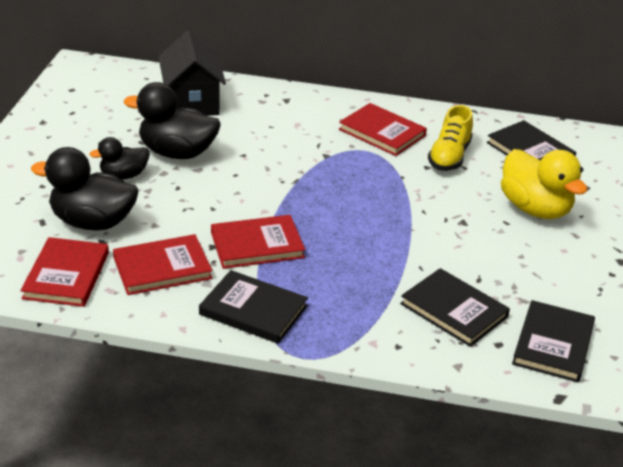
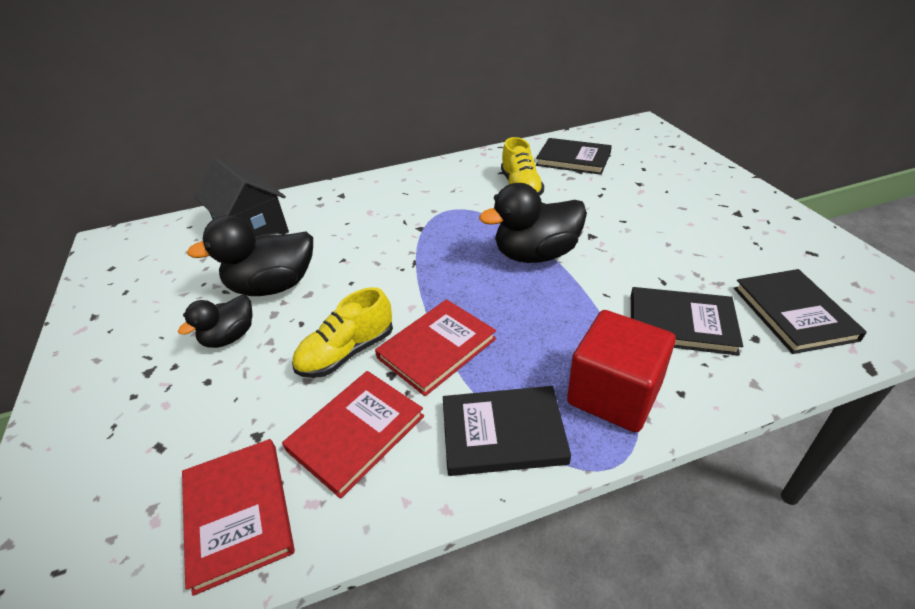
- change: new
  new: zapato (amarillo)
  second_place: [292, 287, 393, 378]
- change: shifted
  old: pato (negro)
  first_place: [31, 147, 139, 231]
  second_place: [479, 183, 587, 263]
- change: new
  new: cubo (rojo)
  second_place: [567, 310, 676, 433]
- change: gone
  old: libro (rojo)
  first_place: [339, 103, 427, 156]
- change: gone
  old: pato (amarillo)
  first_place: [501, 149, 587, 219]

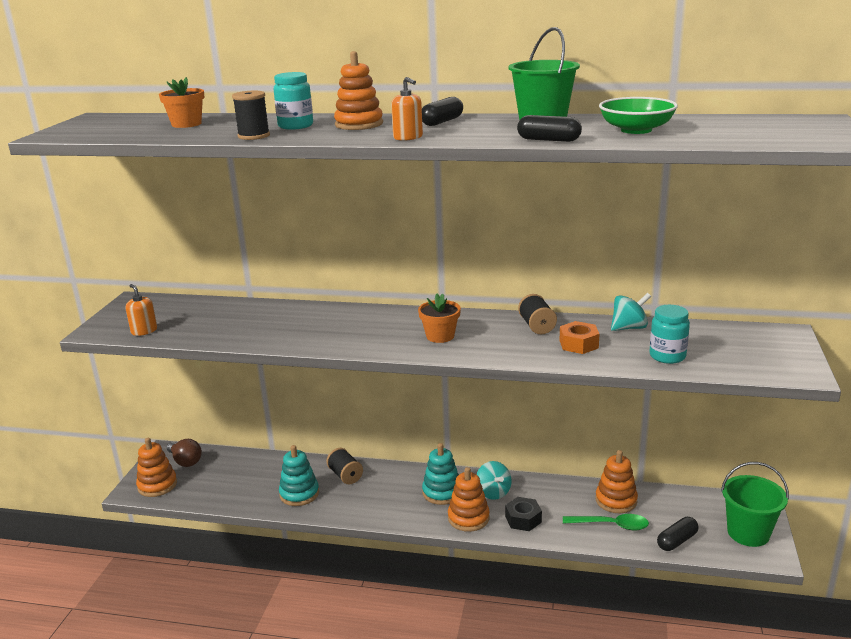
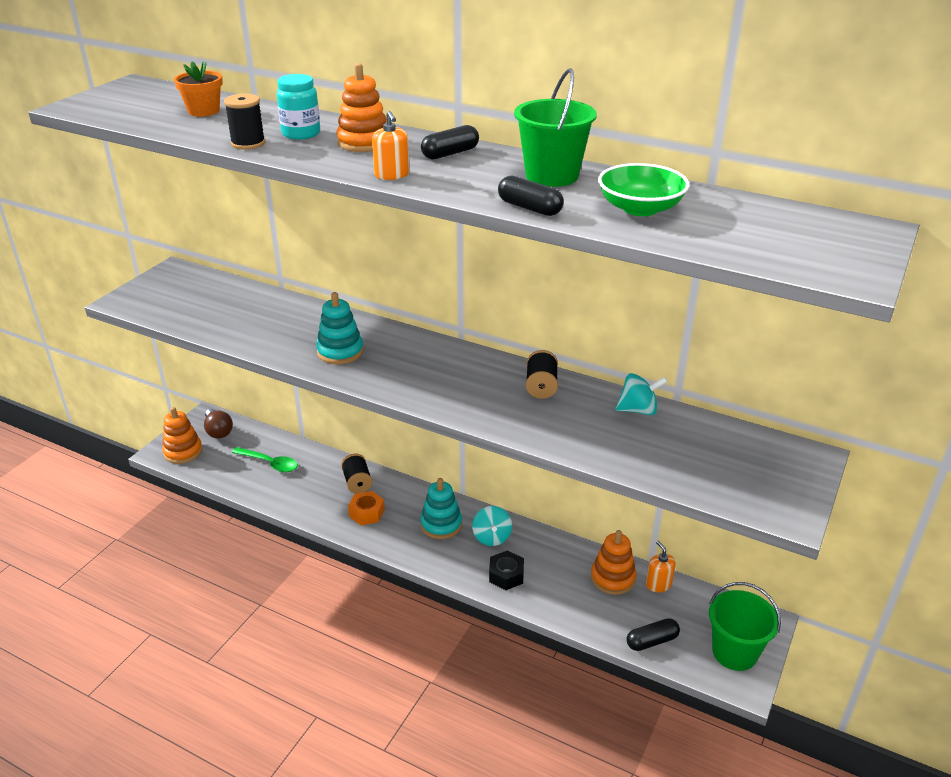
- change: shifted
  old: cuchara (verde)
  first_place: [563, 514, 649, 530]
  second_place: [232, 447, 298, 472]
- change: shifted
  old: juguete apilable (turquesa)
  first_place: [279, 445, 319, 506]
  second_place: [316, 292, 364, 364]
- change: shifted
  old: tuerca (naranja)
  first_place: [559, 321, 599, 354]
  second_place: [348, 491, 385, 525]
- change: shifted
  old: dispensador de jabón (naranja)
  first_place: [126, 284, 157, 336]
  second_place: [646, 541, 676, 592]
- change: gone
  old: maceta (naranja)
  first_place: [418, 294, 461, 343]
- change: gone
  old: juguete apilable (naranja)
  first_place: [448, 467, 490, 532]
- change: gone
  old: tarro (turquesa)
  first_place: [649, 305, 690, 364]

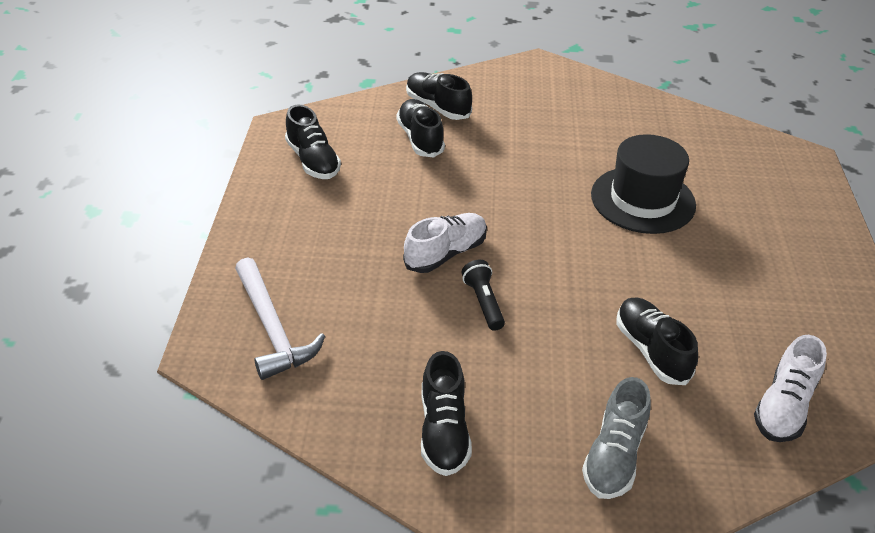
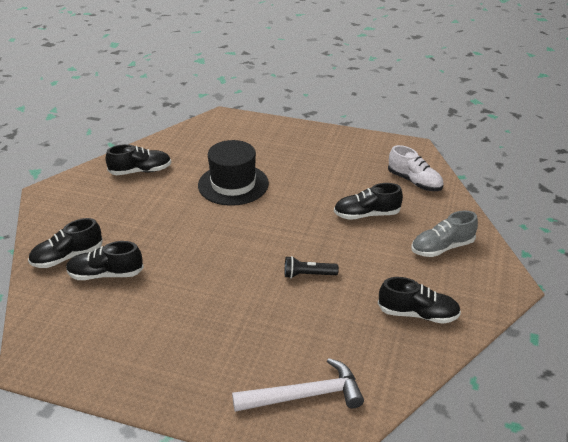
- change: shifted
  old: zapato (negro)
  first_place: [285, 104, 341, 179]
  second_place: [105, 144, 171, 175]
- change: rotated
  old: zapato (gris)
  first_place: [582, 377, 651, 499]
  second_place: [411, 210, 478, 257]
  degrees: 120
- change: gone
  old: zapato (blanco)
  first_place: [403, 213, 487, 273]

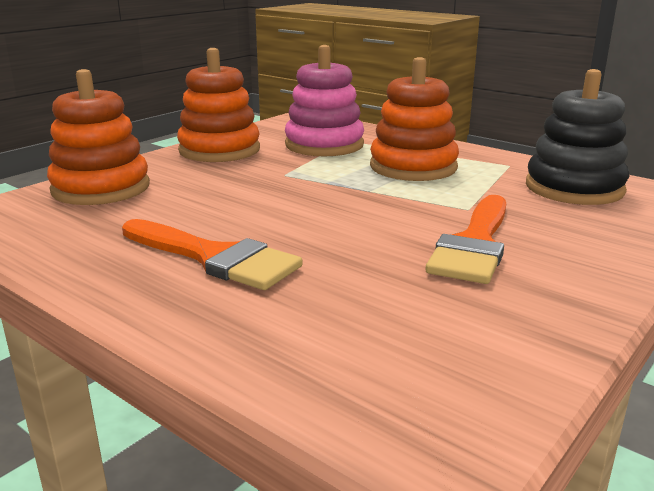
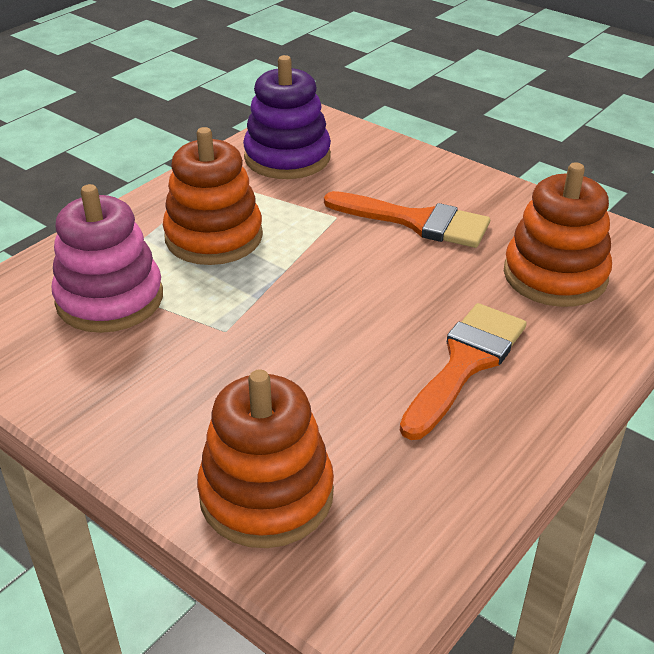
- change: repainted
  old: juguete apilable (negro)
  new: juguete apilable (morado)
  first_place: [526, 69, 629, 205]
  second_place: [243, 55, 331, 179]
- change: shifted
  old: juguete apilable (naranja)
  first_place: [177, 48, 260, 162]
  second_place: [504, 162, 612, 307]

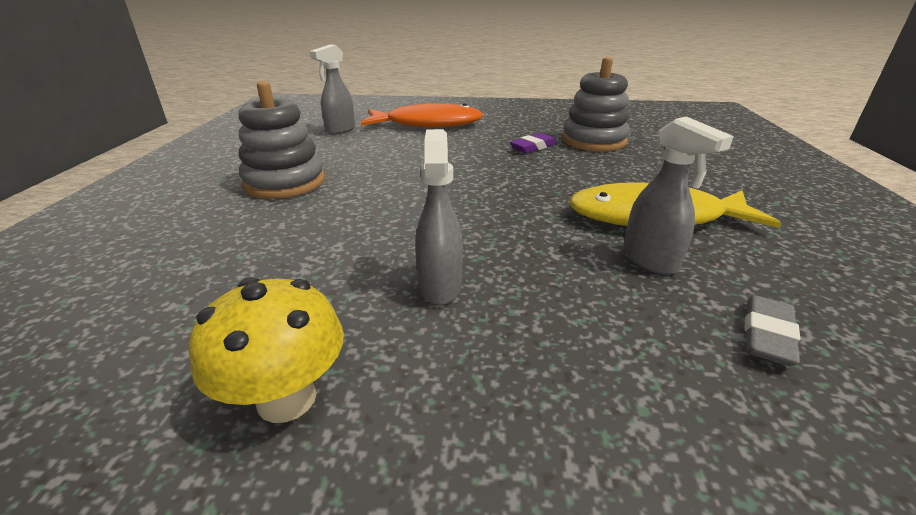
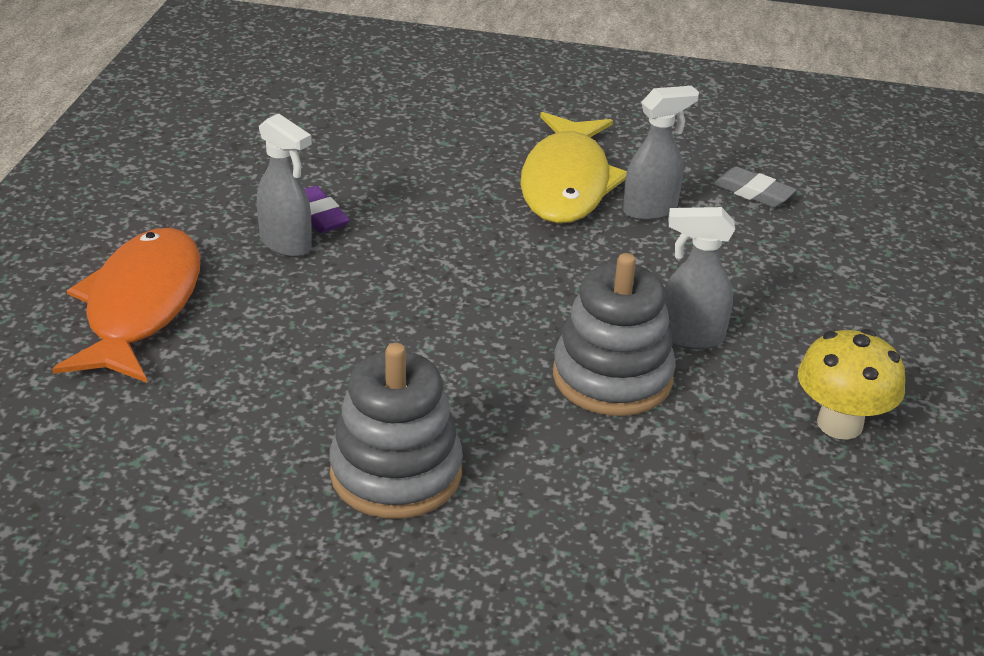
- change: shifted
  old: pulverizador (gris)
  first_place: [310, 44, 355, 134]
  second_place: [257, 113, 312, 257]
- change: shifted
  old: juguete apilable (gris)
  first_place: [562, 57, 630, 151]
  second_place: [553, 253, 676, 416]

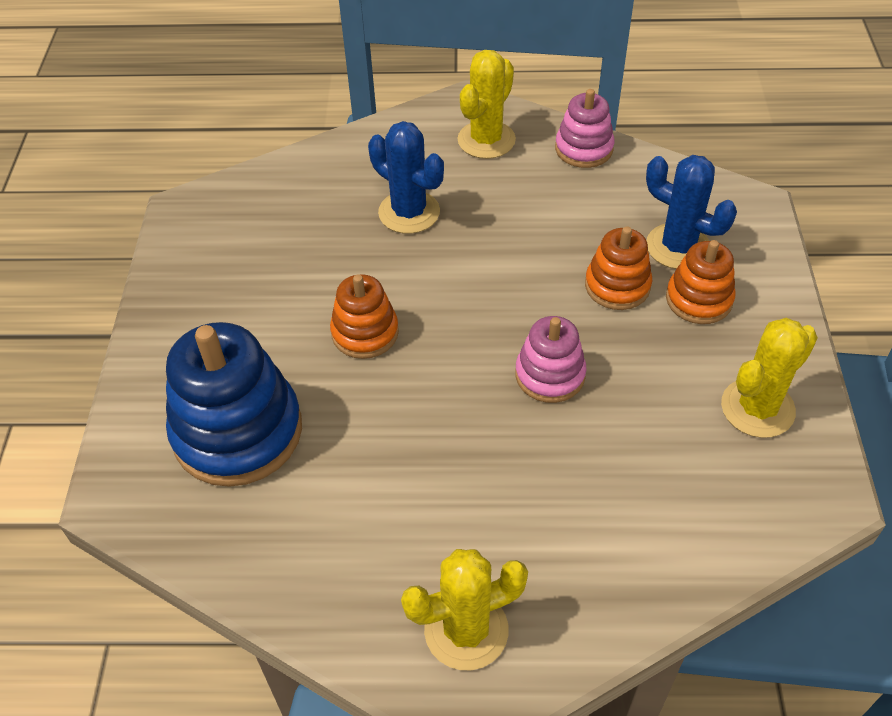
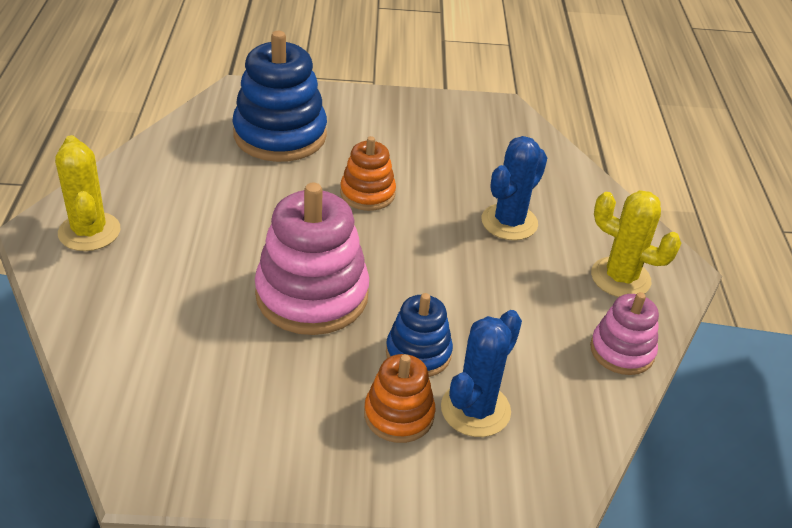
- change: scaled
  old: juguete apilable (rosa)
  first_place: [515, 316, 587, 403]
  second_place: [255, 183, 369, 335]
  factor: 1.79
- change: repainted
  old: juguete apilable (naranja)
  new: juguete apilable (azul)
  first_place: [585, 226, 652, 310]
  second_place: [386, 293, 453, 377]
- change: gone
  old: cactus (amarillo)
  first_place: [721, 318, 818, 438]

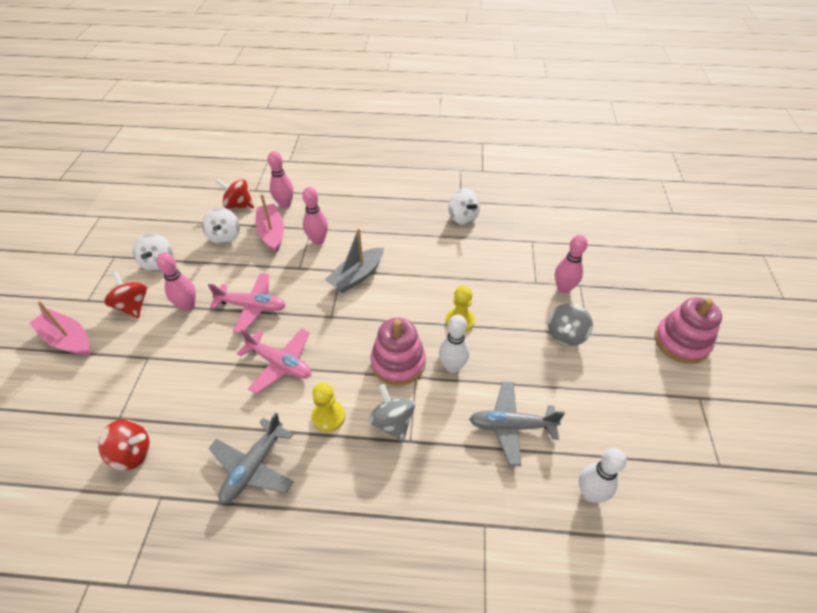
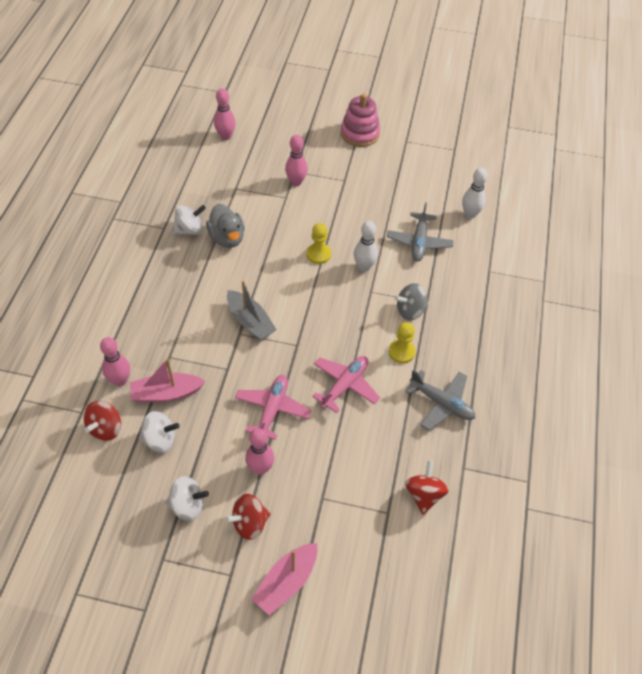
- change: new
  new: pato (gris)
  second_place: [206, 204, 245, 248]
- change: shifted
  old: bolo (rosa)
  first_place: [302, 187, 328, 245]
  second_place: [214, 88, 236, 140]
- change: gone
  old: juguete apilable (rosa)
  first_place: [370, 318, 426, 386]
- change: gone
  old: peonza (gris)
  first_place: [548, 303, 593, 346]

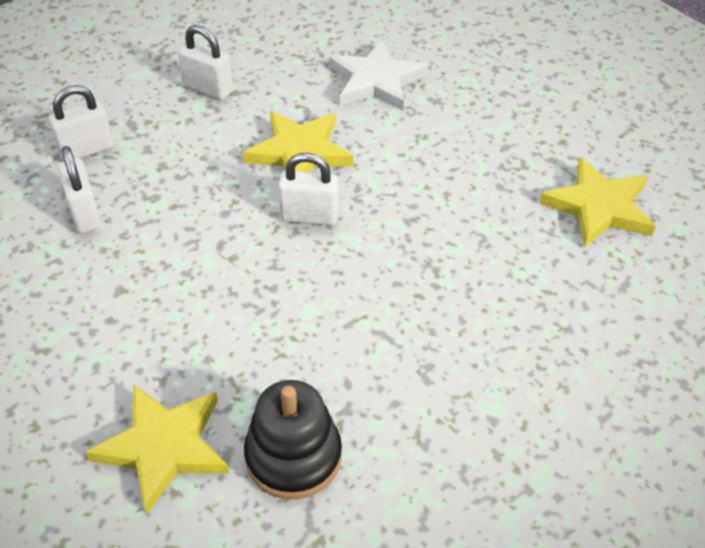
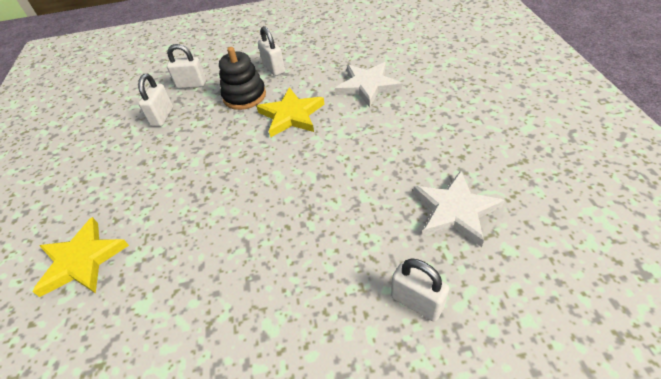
- change: shifted
  old: juguete apilable (negro)
  first_place: [244, 380, 342, 499]
  second_place: [219, 47, 266, 110]
- change: shifted
  old: candado (blanco)
  first_place: [278, 153, 339, 226]
  second_place: [391, 259, 449, 322]
- change: repainted
  old: estrella (amarillo)
  new: estrella (blanco)
  first_place: [539, 157, 656, 248]
  second_place: [413, 171, 505, 247]

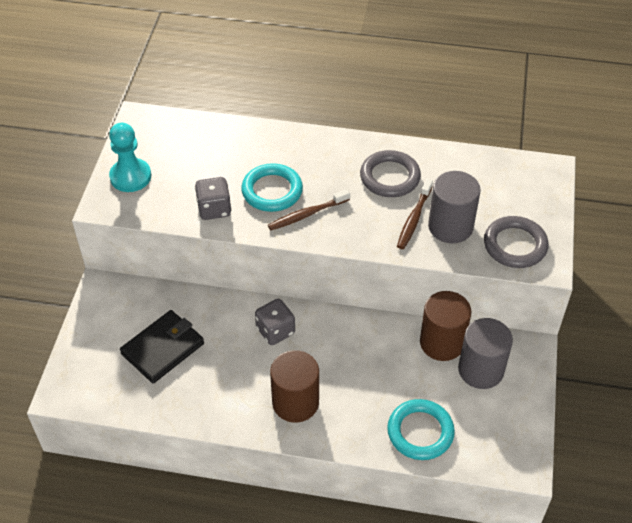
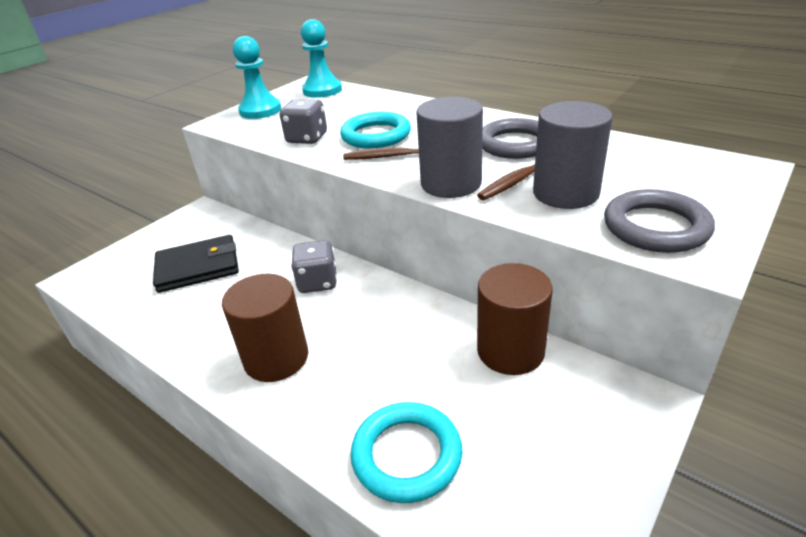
- change: new
  new: peón (turquesa)
  second_place: [301, 19, 342, 98]
- change: shifted
  old: cilindro (gris)
  first_place: [458, 318, 513, 389]
  second_place: [417, 97, 483, 198]

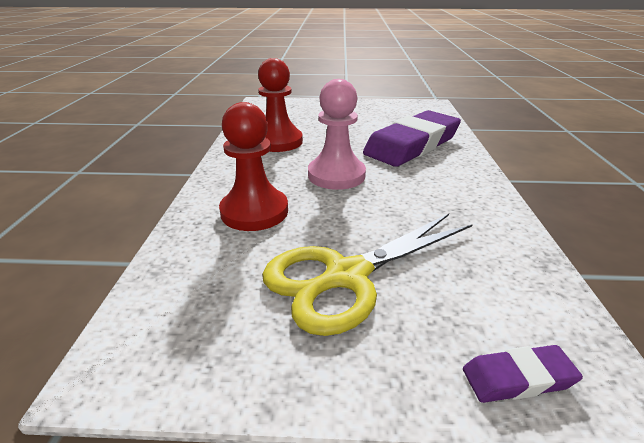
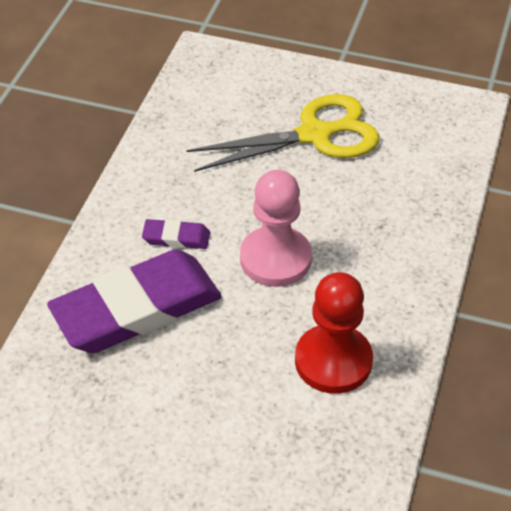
- change: shifted
  old: goma de borrar (morado)
  first_place: [463, 345, 583, 403]
  second_place: [142, 219, 210, 249]
- change: gone
  old: peón (rojo)
  first_place: [219, 102, 288, 231]

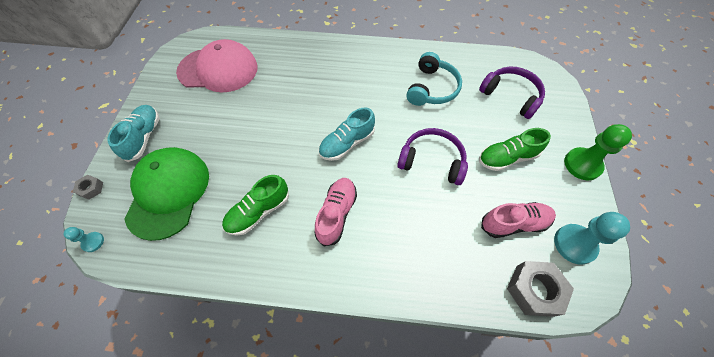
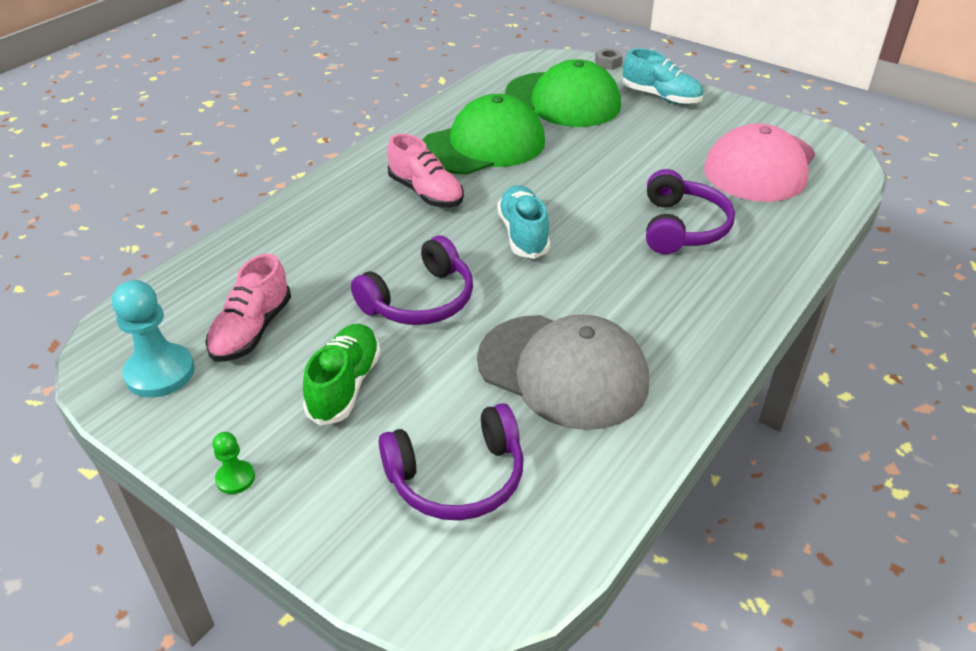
- change: scaled
  old: peón (verde)
  first_place: [564, 124, 632, 180]
  second_place: [212, 432, 255, 494]
  factor: 0.51
- change: swapped
  old: zapato (verde)
  new: gorra (verde)
  first_place: [222, 175, 289, 236]
  second_place: [423, 94, 545, 175]
- change: swapped
  old: auriculares (turquesa)
  new: gorra (gris)
  first_place: [406, 52, 462, 106]
  second_place: [477, 315, 649, 430]
- change: new
  new: auriculares (morado)
  second_place: [646, 169, 735, 254]
- change: gone
  old: peón (turquesa)
  first_place: [64, 227, 104, 252]
- change: gone
  old: tuerca (gris)
  first_place: [507, 261, 574, 317]

